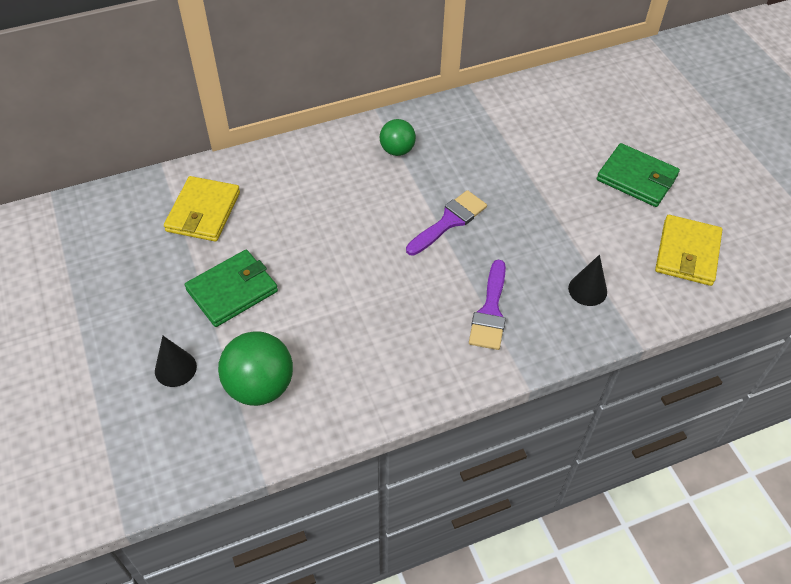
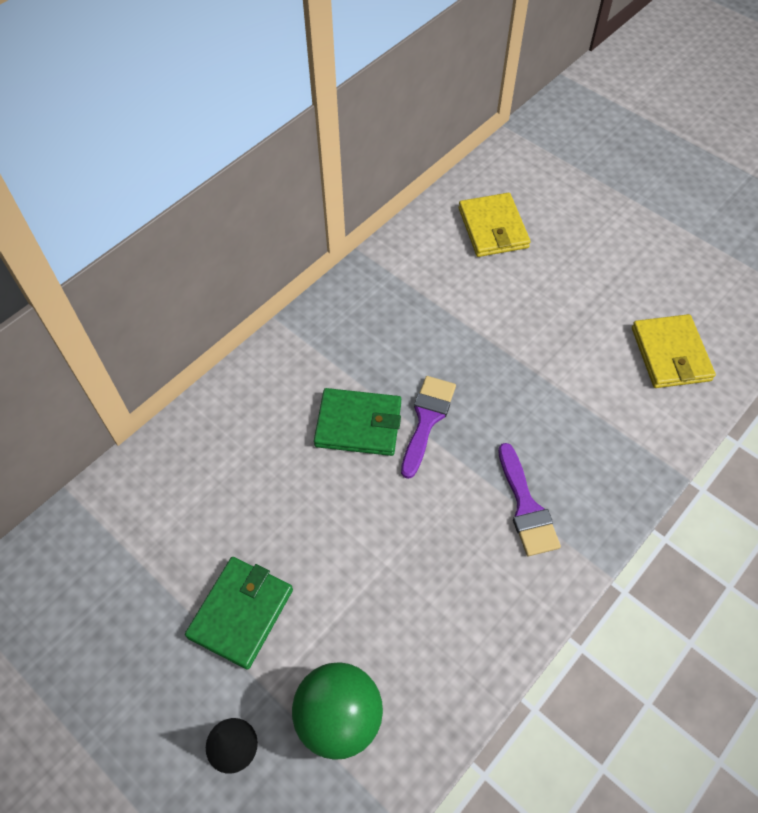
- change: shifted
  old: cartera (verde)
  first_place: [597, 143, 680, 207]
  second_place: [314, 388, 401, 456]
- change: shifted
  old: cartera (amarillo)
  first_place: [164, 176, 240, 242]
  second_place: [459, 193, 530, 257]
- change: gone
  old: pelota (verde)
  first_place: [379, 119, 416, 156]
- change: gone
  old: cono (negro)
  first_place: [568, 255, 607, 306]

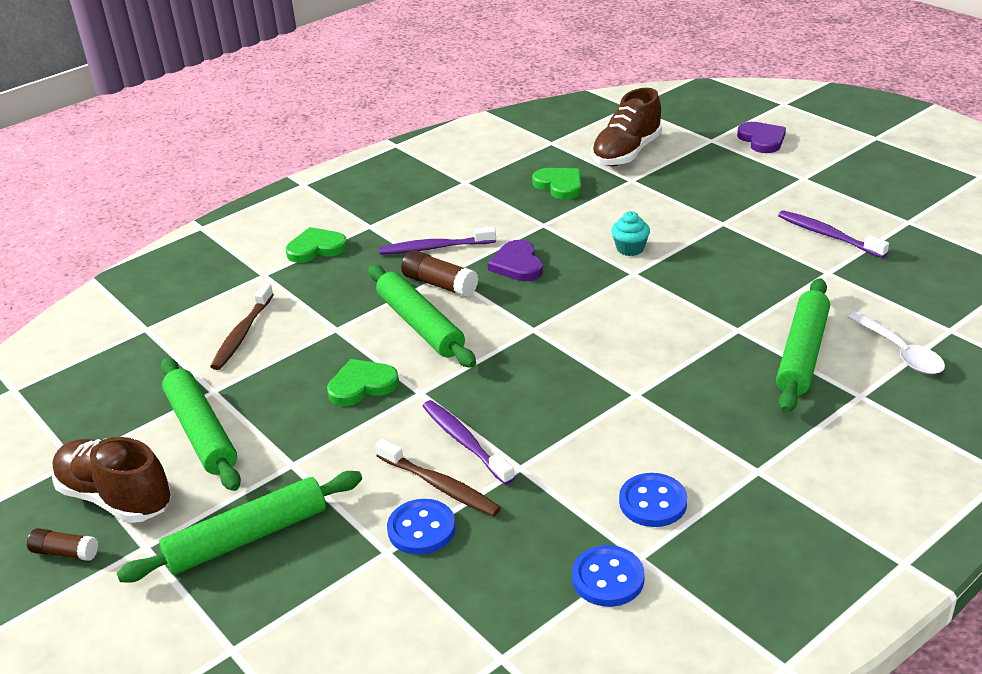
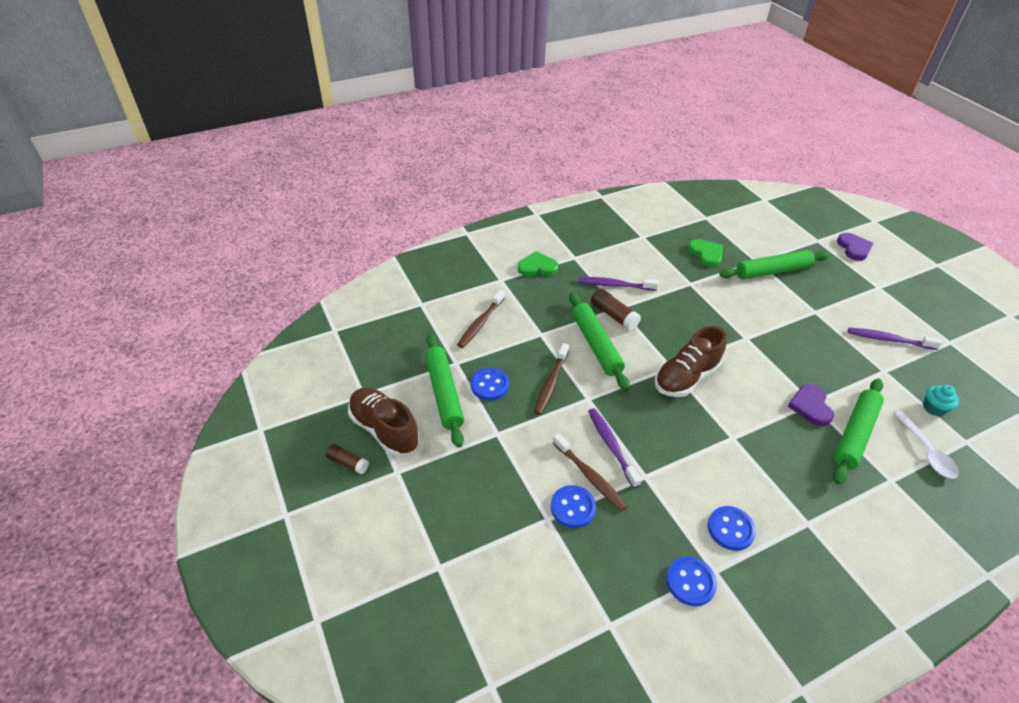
- change: new
  new: botón (azul)
  second_place: [470, 368, 509, 400]
- change: swapped
  old: corazón (verde)
  new: cepillo de dientes (marrón)
  first_place: [327, 359, 399, 406]
  second_place: [534, 343, 569, 415]
- change: shifted
  old: zapato (marrón)
  first_place: [591, 88, 662, 166]
  second_place: [655, 326, 726, 397]
- change: shifted
  old: rodillo (verde)
  first_place: [117, 471, 362, 583]
  second_place: [719, 250, 830, 280]
- change: shifted
  old: corazón (morado)
  first_place: [488, 240, 543, 281]
  second_place: [788, 384, 834, 426]
- change: rotated
  old: cepillo de dientes (morado)
  first_place: [778, 210, 889, 258]
  second_place: [848, 328, 942, 350]
  degrees: -45
- change: shifted
  old: magdalena (turquesa)
  first_place: [611, 211, 650, 256]
  second_place: [923, 385, 959, 416]

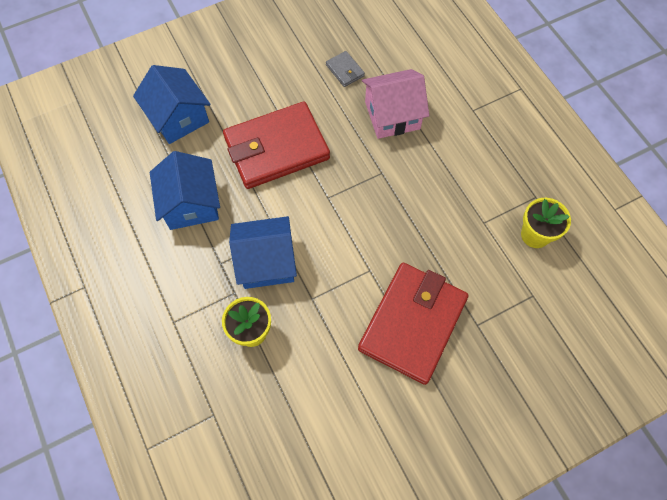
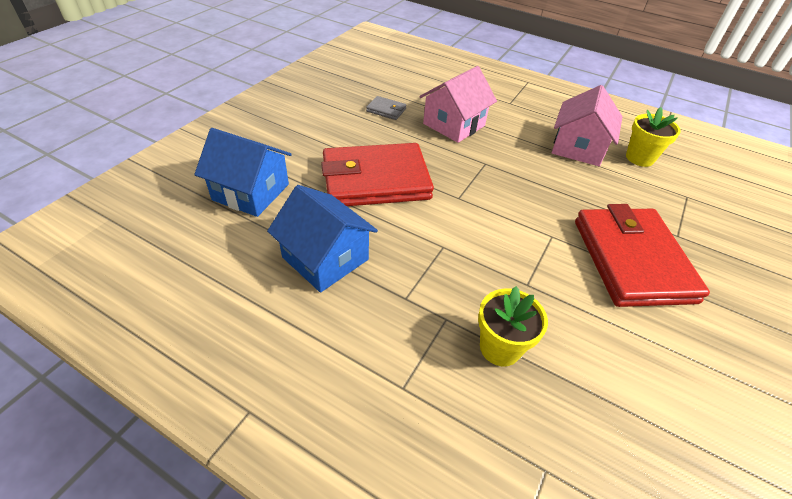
- change: rotated
  old: cartera (rojo)
  first_place: [223, 102, 330, 189]
  second_place: [321, 143, 434, 206]
  degrees: 45
- change: new
  new: casa (rosa)
  second_place: [552, 85, 622, 166]
- change: gone
  old: casa (azul)
  first_place: [229, 216, 297, 289]

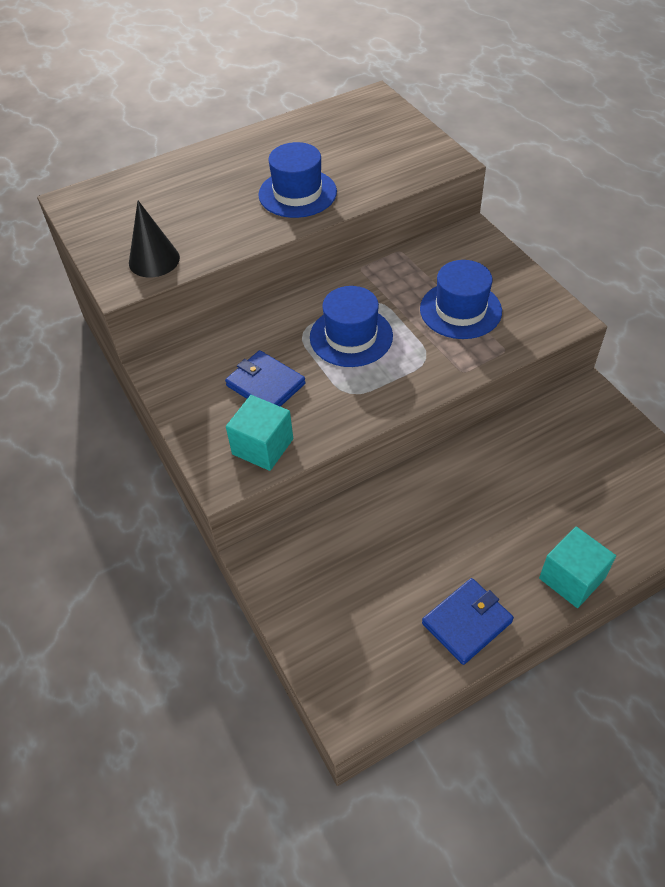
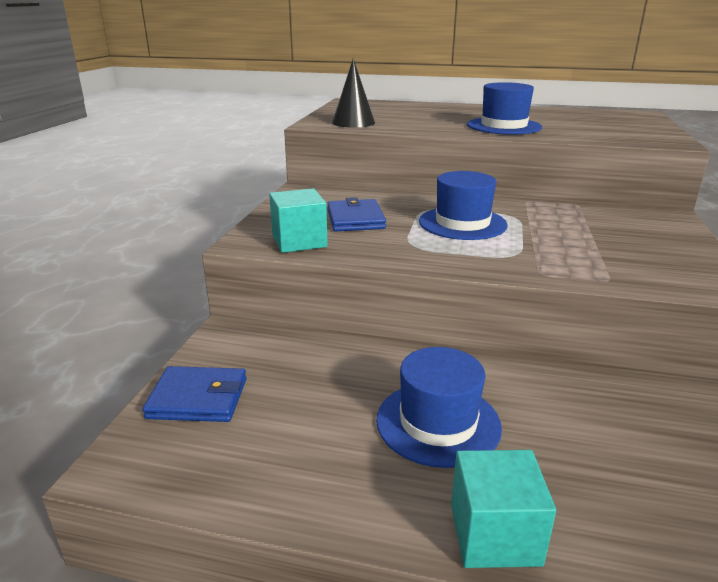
- change: shifted
  old: cartera (azul)
  first_place: [422, 578, 514, 665]
  second_place: [142, 366, 247, 422]
- change: shifted
  old: sombrero (azul)
  first_place: [420, 260, 502, 339]
  second_place: [376, 347, 502, 468]

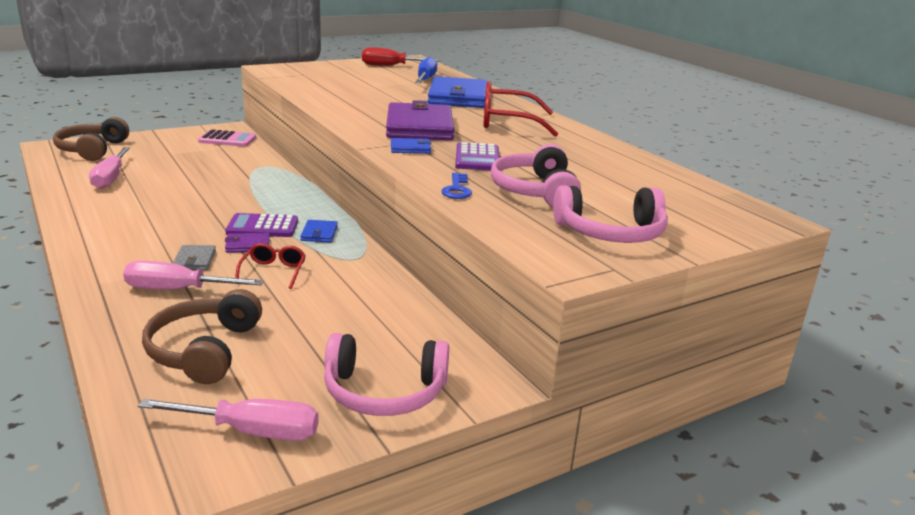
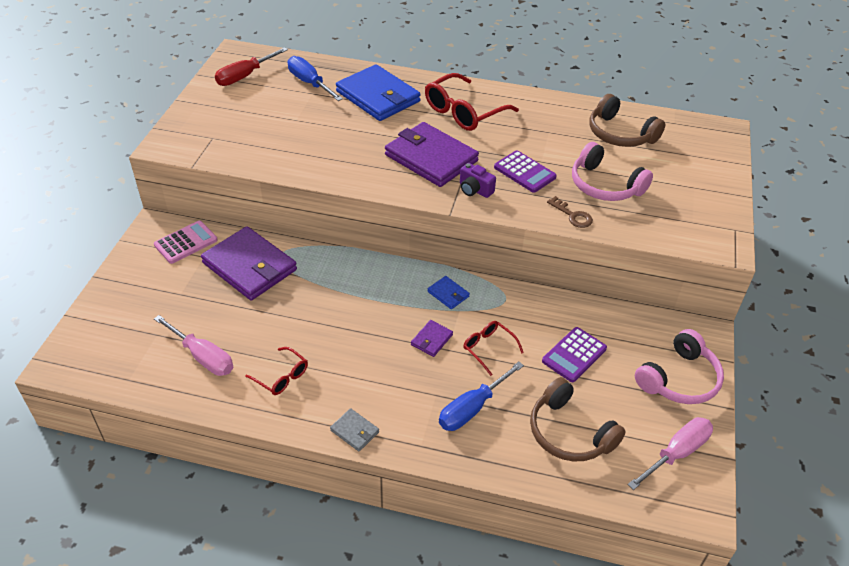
- change: new
  new: cartera (morado)
  second_place: [201, 226, 297, 300]
- change: new
  new: gafas (rojo)
  second_place: [245, 347, 308, 395]
- change: shifted
  old: cartera (gris)
  first_place: [173, 245, 216, 270]
  second_place: [330, 408, 379, 451]
- change: repainted
  old: destornillador (rosa)
  new: destornillador (azul)
  first_place: [123, 261, 264, 290]
  second_place: [439, 362, 524, 431]
- change: swapped
  old: cartera (azul)
  new: cámara (morado)
  first_place: [391, 138, 432, 154]
  second_place: [460, 163, 496, 198]
- change: shifted
  old: calculadora (morado)
  first_place: [226, 213, 298, 237]
  second_place: [542, 327, 607, 382]
- change: repainted
  old: llave (azul)
  new: llave (marrón)
  first_place: [441, 173, 472, 199]
  second_place: [547, 196, 593, 228]
- change: shifted
  old: auriculares (marrón)
  first_place: [53, 117, 129, 161]
  second_place: [590, 94, 665, 147]
- change: gone
  old: auriculares (rosa)
  first_place: [553, 185, 668, 243]

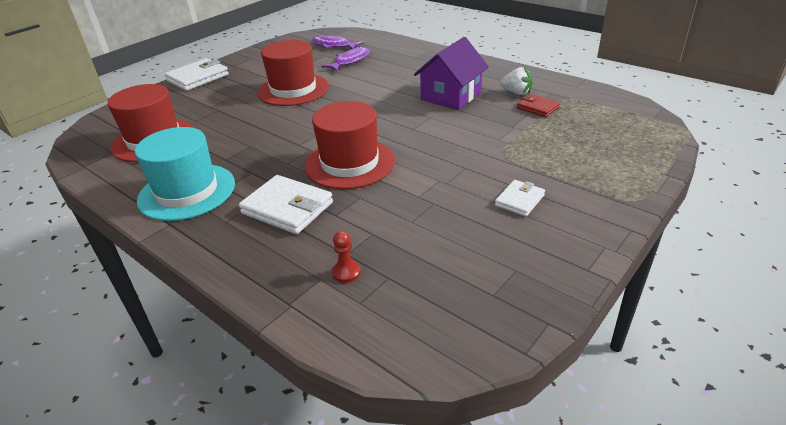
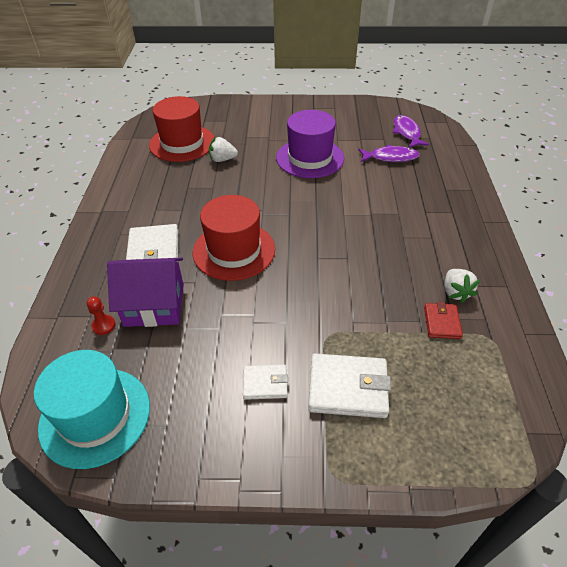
- change: shifted
  old: sombrero (turquesa)
  first_place: [135, 127, 235, 221]
  second_place: [34, 350, 150, 469]
- change: shifted
  old: casa (morado)
  first_place: [414, 37, 489, 110]
  second_place: [107, 258, 184, 327]
- change: new
  new: fresa (blanco)
  second_place: [209, 137, 238, 162]
- change: repainted
  old: sombrero (rojo)
  new: sombrero (morado)
  first_place: [257, 40, 329, 106]
  second_place: [276, 110, 344, 178]
- change: shifted
  old: cartera (blanco)
  first_place: [165, 58, 229, 91]
  second_place: [308, 354, 391, 418]

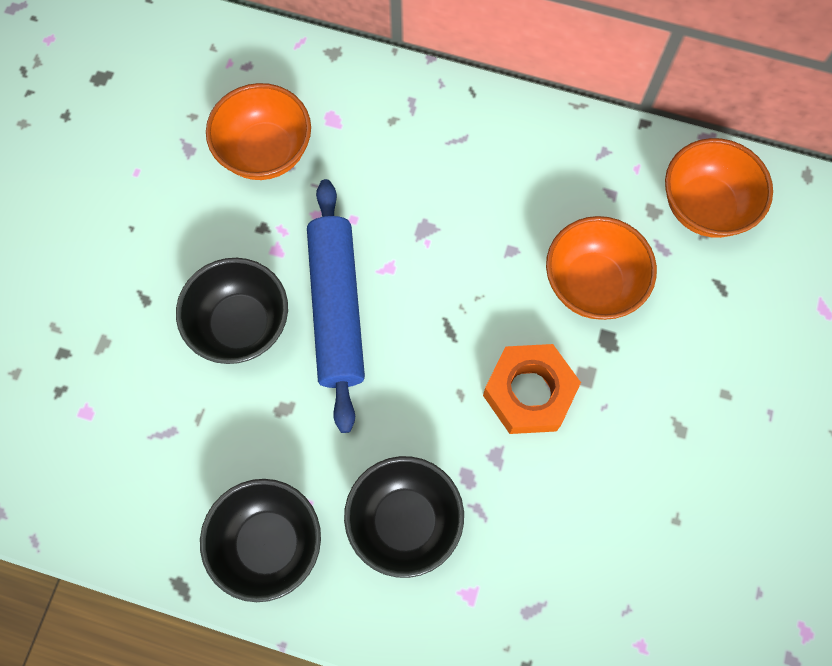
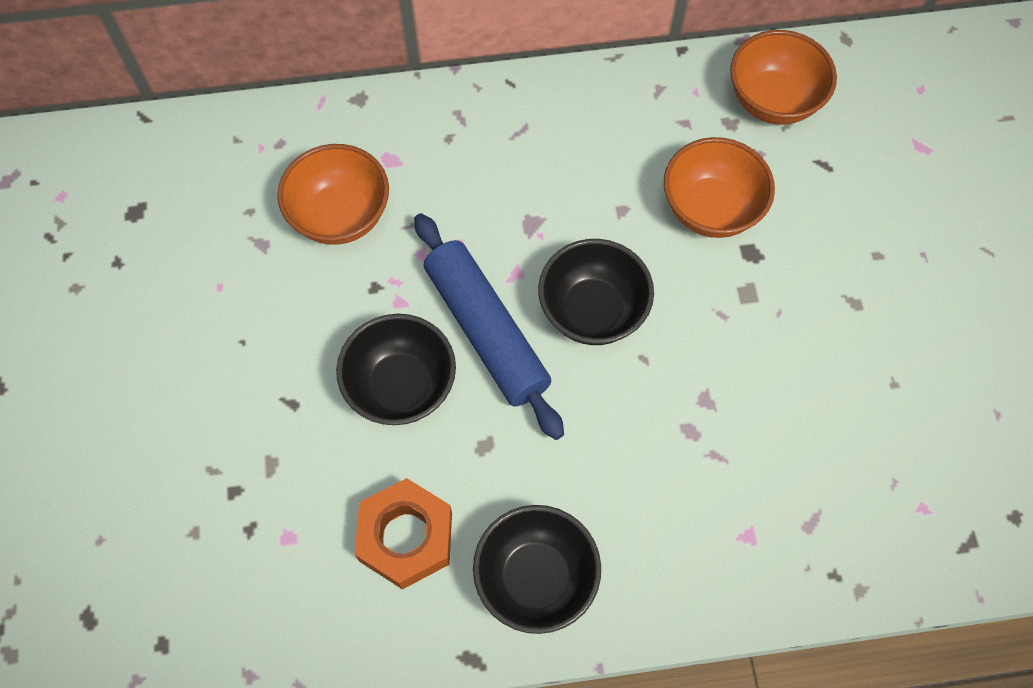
- change: shifted
  old: tuerca (naranja)
  first_place: [483, 344, 581, 434]
  second_place: [355, 478, 452, 590]
- change: shifted
  old: cuenco (negro)
  first_place: [344, 456, 464, 578]
  second_place: [538, 239, 654, 345]

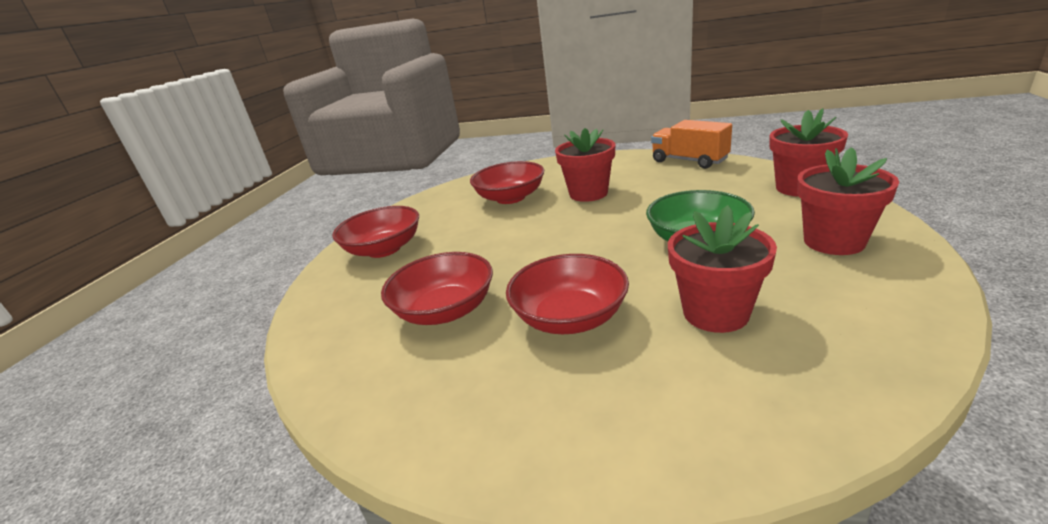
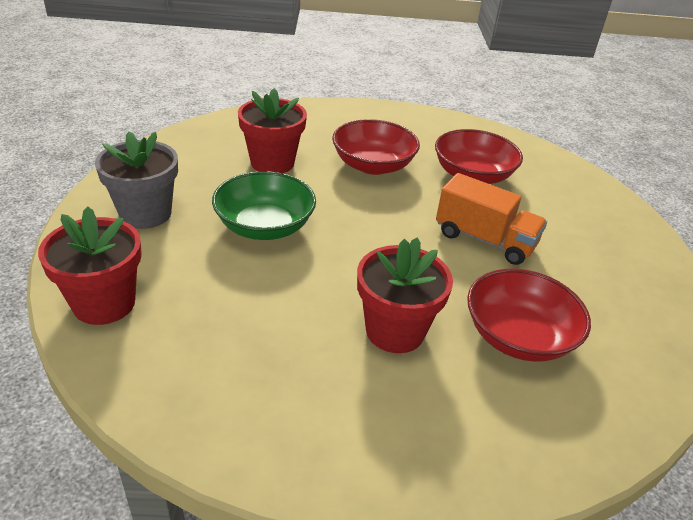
- change: repainted
  old: maceta (rojo)
  new: maceta (gris)
  first_place: [797, 147, 899, 255]
  second_place: [95, 131, 178, 229]
- change: shifted
  old: camión (naranja)
  first_place: [651, 120, 732, 169]
  second_place: [436, 173, 547, 265]
- change: gone
  old: cuenco (rojo)
  first_place: [332, 206, 419, 258]

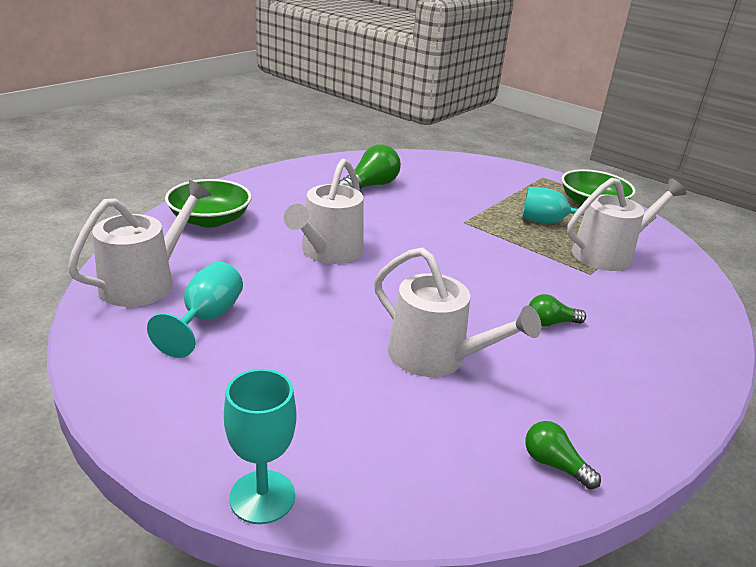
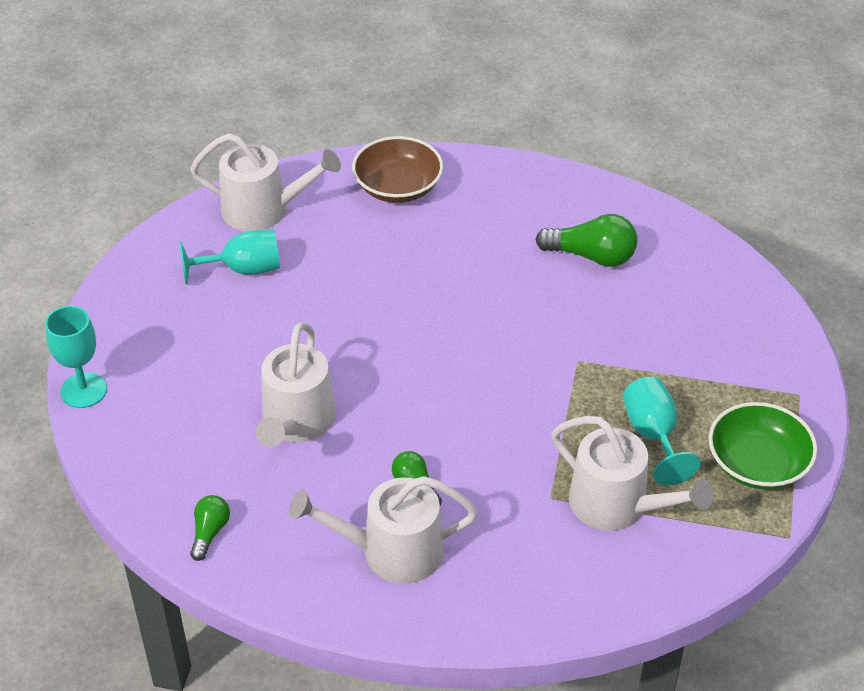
- change: shifted
  old: regadera (blanco)
  first_place: [284, 159, 363, 264]
  second_place: [289, 476, 478, 584]
- change: repainted
  old: cuenco (verde)
  new: cuenco (marrón)
  first_place: [165, 179, 252, 228]
  second_place: [352, 136, 443, 203]

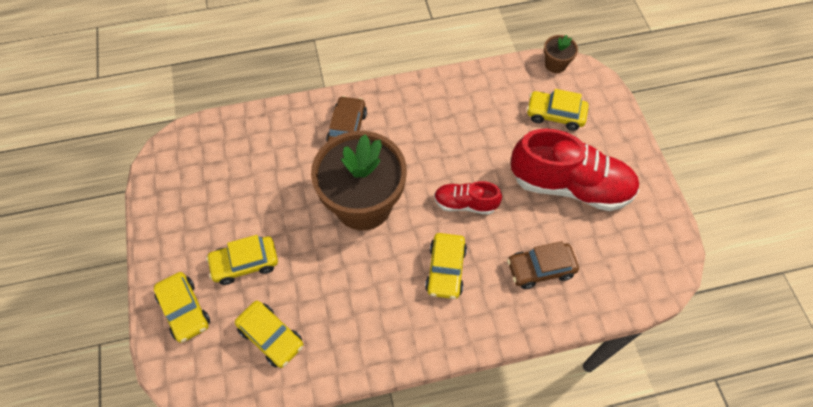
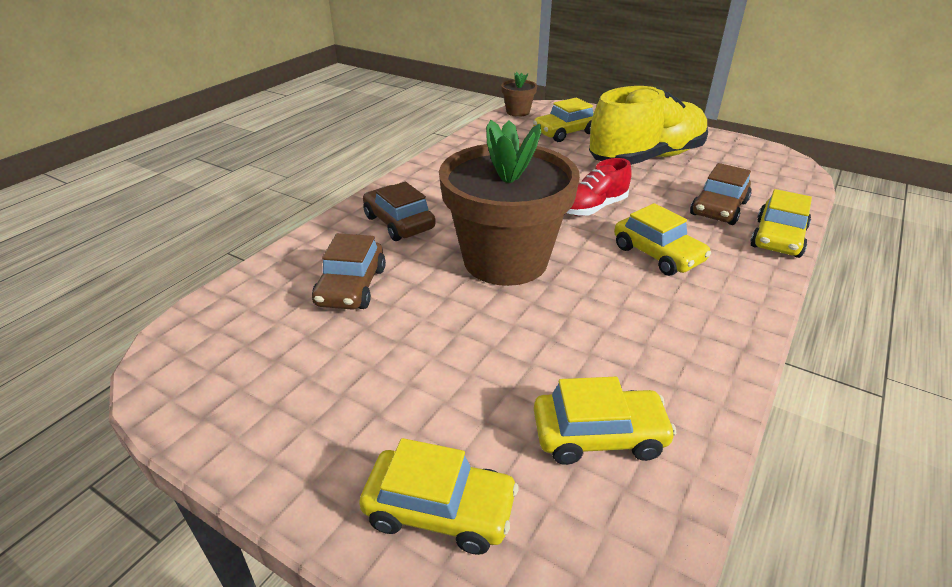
- change: new
  new: coche (marrón)
  second_place: [312, 233, 386, 310]
- change: repainted
  old: zapato (rojo)
  new: zapato (amarillo)
  first_place: [511, 128, 639, 211]
  second_place: [589, 86, 708, 165]
- change: shifted
  old: coche (amarillo)
  first_place: [206, 235, 278, 285]
  second_place: [750, 189, 812, 258]

